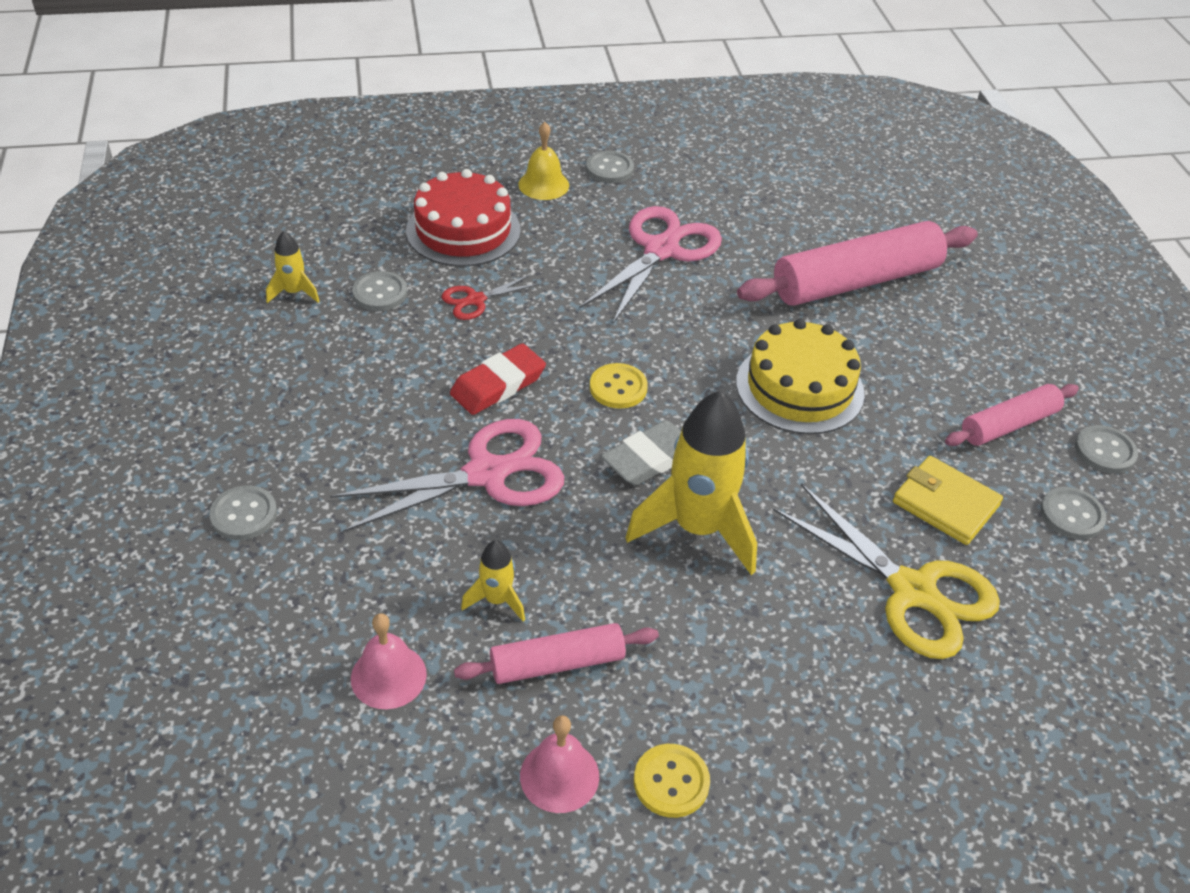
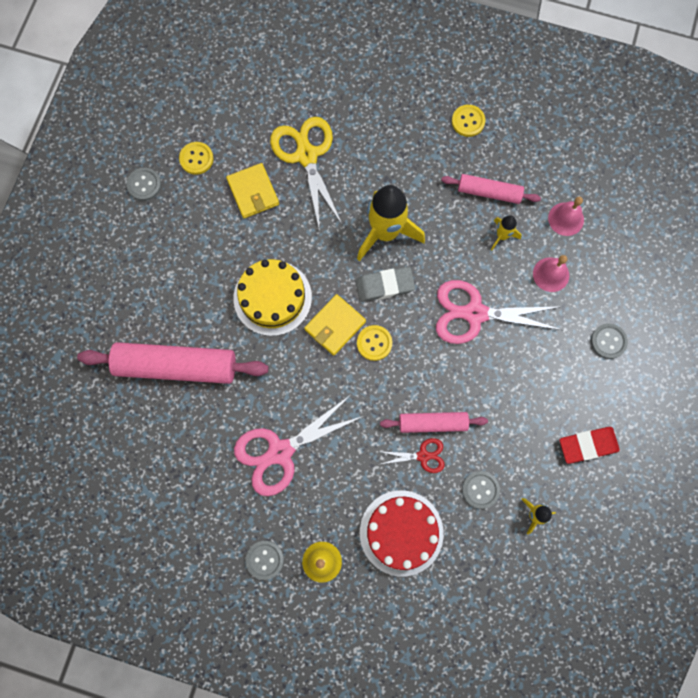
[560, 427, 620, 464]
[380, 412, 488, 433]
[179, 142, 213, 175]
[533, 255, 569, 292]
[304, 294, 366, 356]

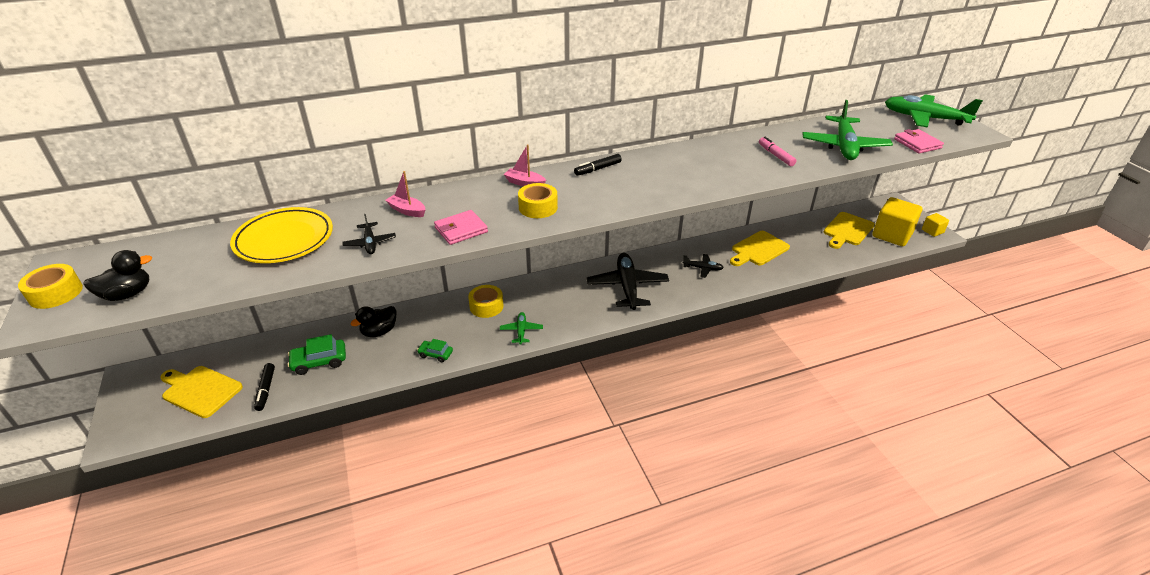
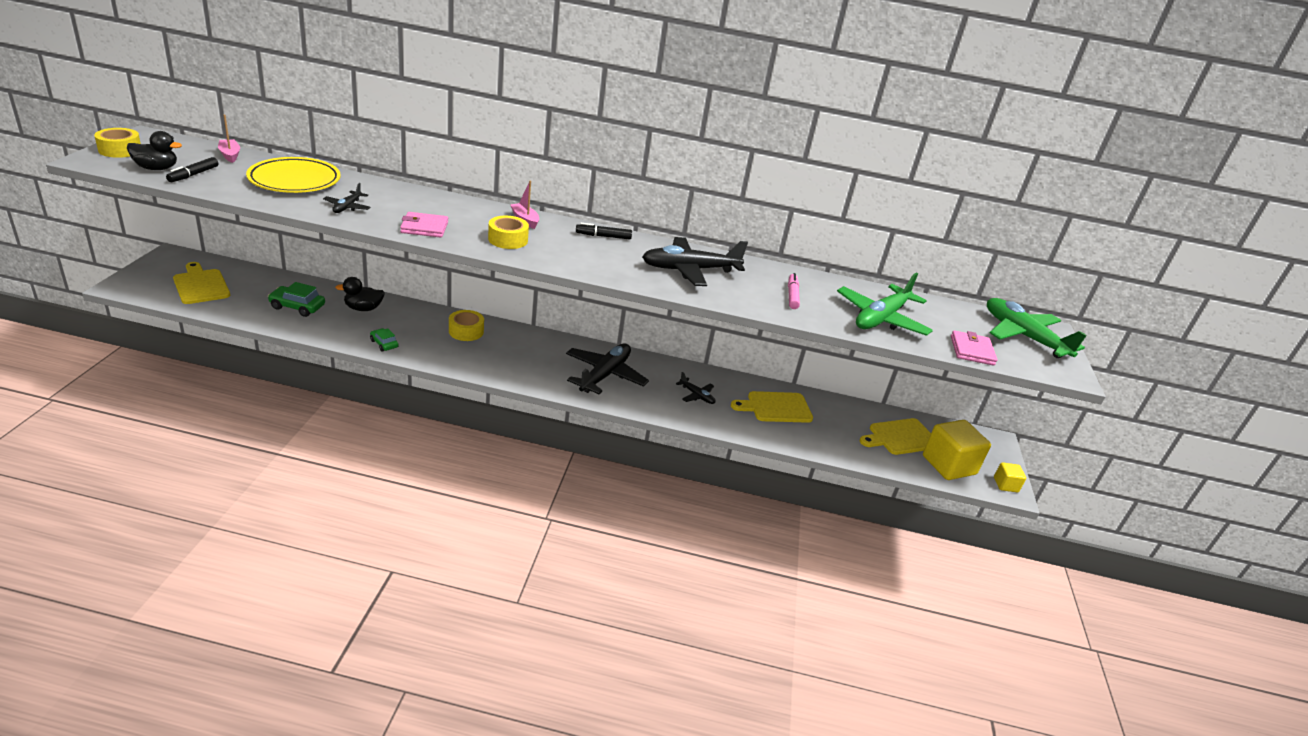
[218, 115, 240, 163]
[500, 312, 543, 345] (first image)
[166, 157, 218, 182]
[642, 237, 748, 286]

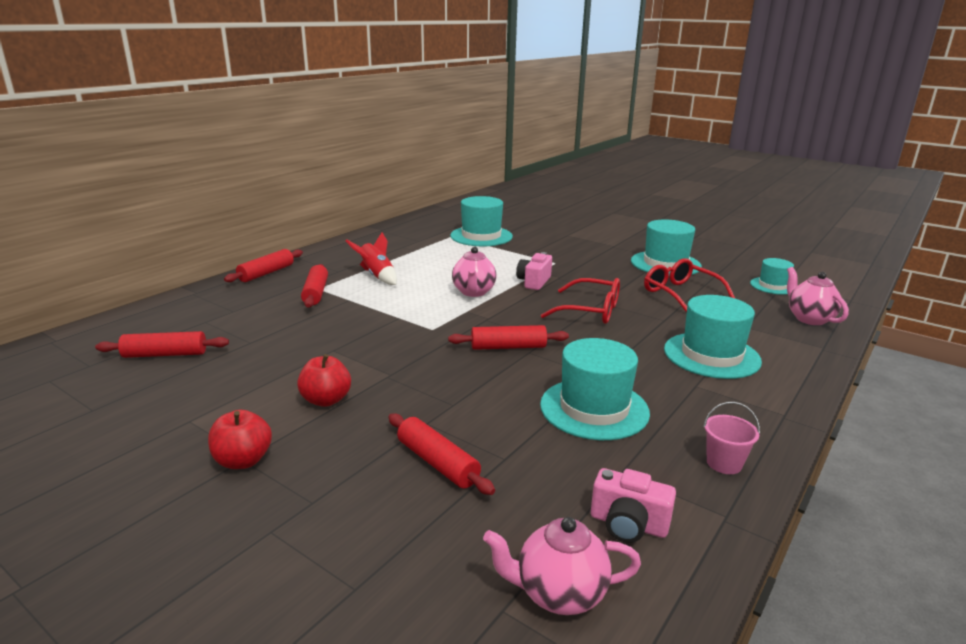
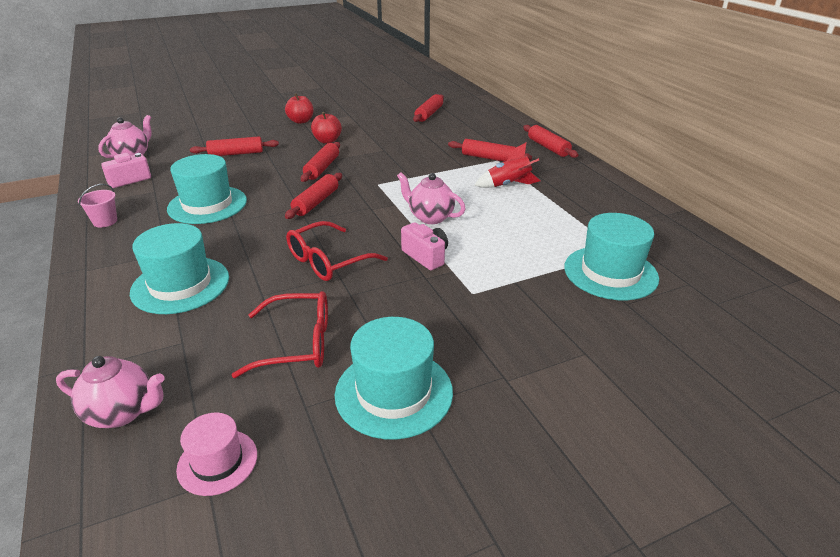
[176, 413, 257, 496]
[301, 142, 340, 182]

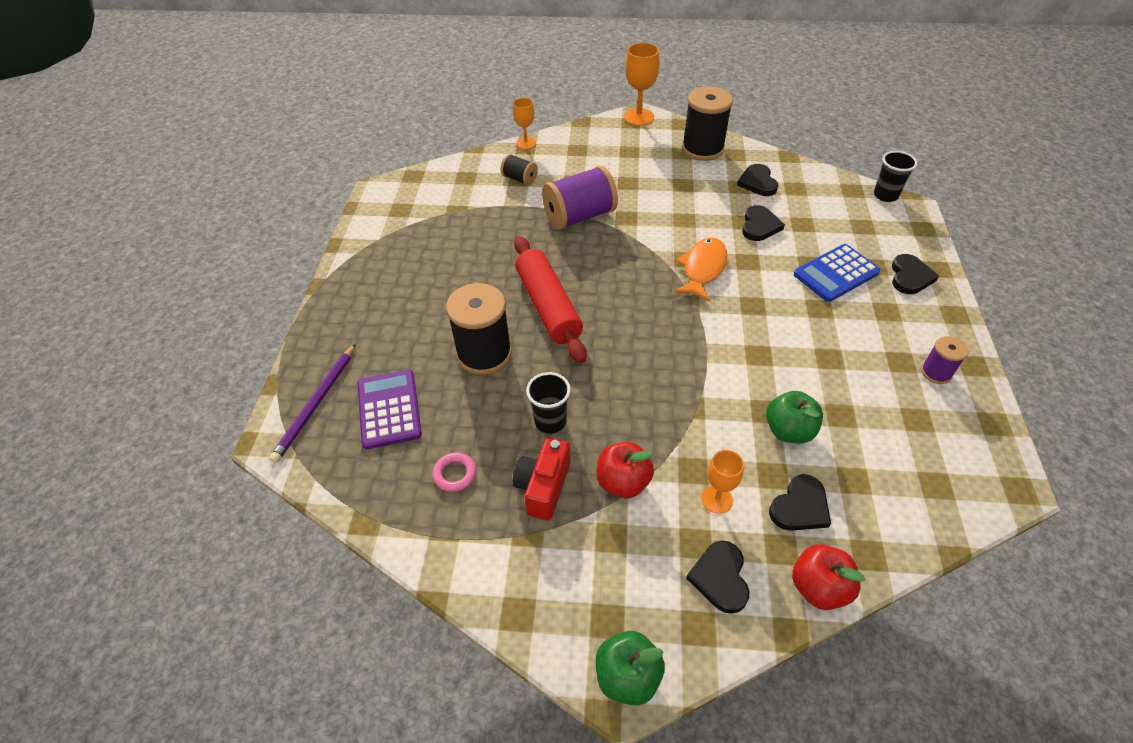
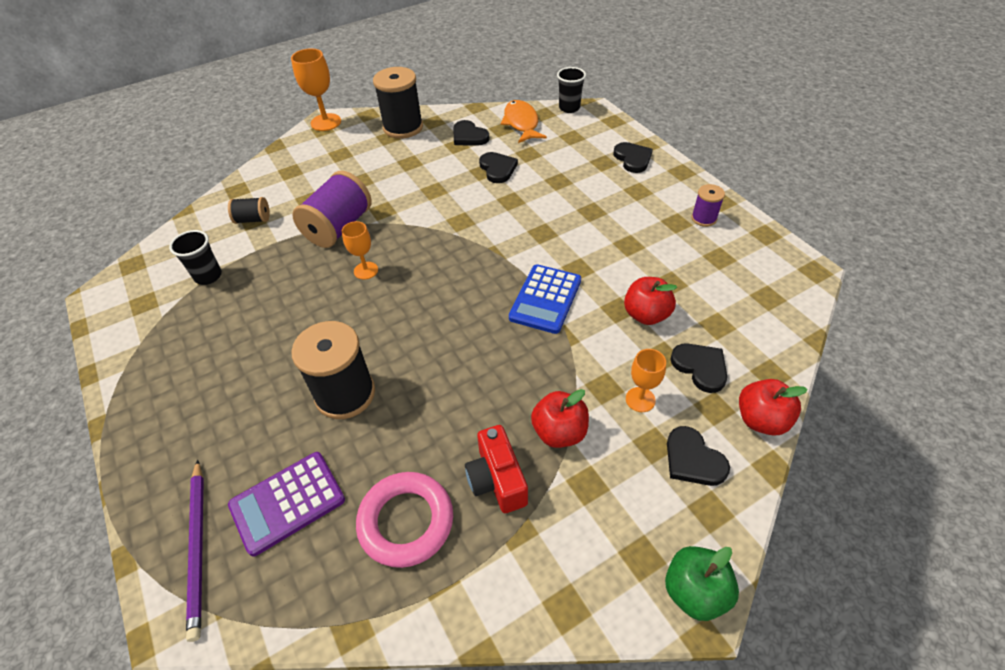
[342, 221, 378, 280]
[514, 236, 587, 363] (first image)
[500, 100, 547, 143]
[509, 265, 581, 334]
[228, 452, 345, 557]
[169, 230, 222, 285]
[624, 277, 677, 325]
[356, 472, 453, 568]
[670, 343, 727, 393]

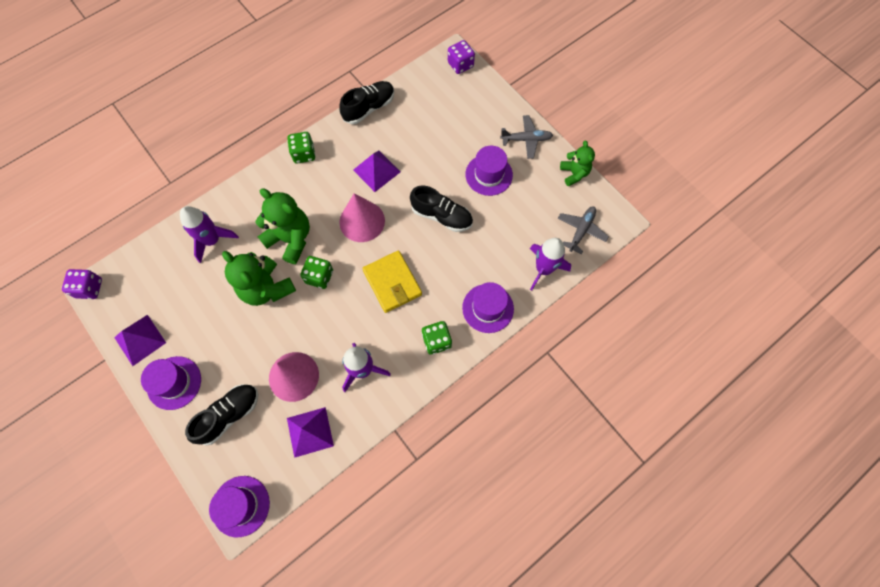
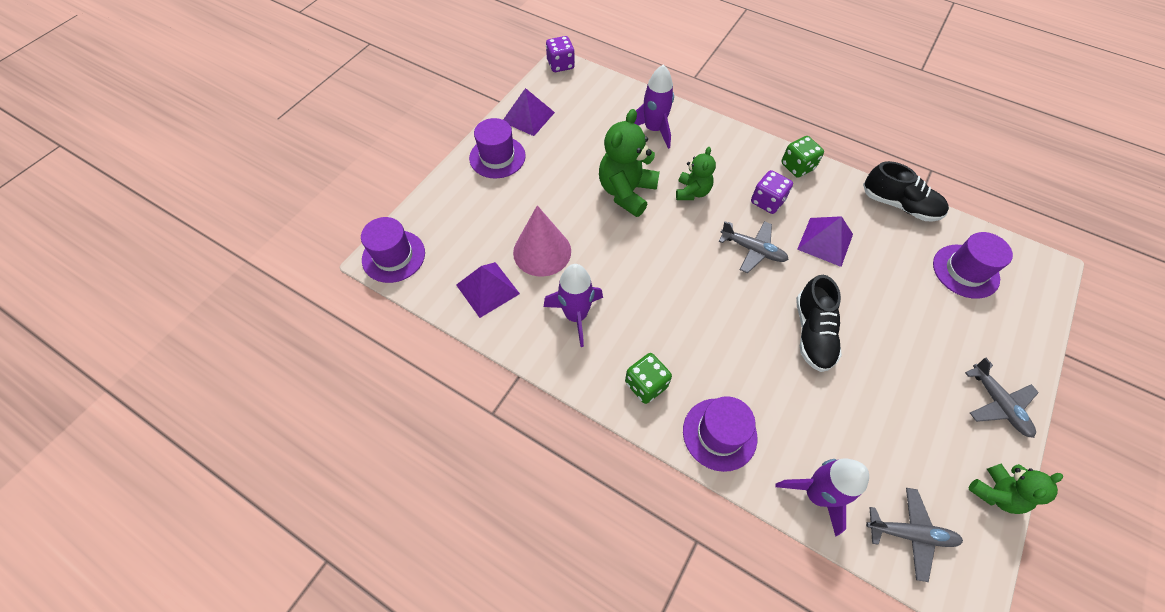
[751, 170, 793, 214]
[933, 232, 1013, 299]
[676, 147, 716, 200]
[719, 221, 789, 273]
[362, 250, 422, 313] (first image)
[300, 256, 333, 289] (first image)
[185, 384, 258, 445] (first image)

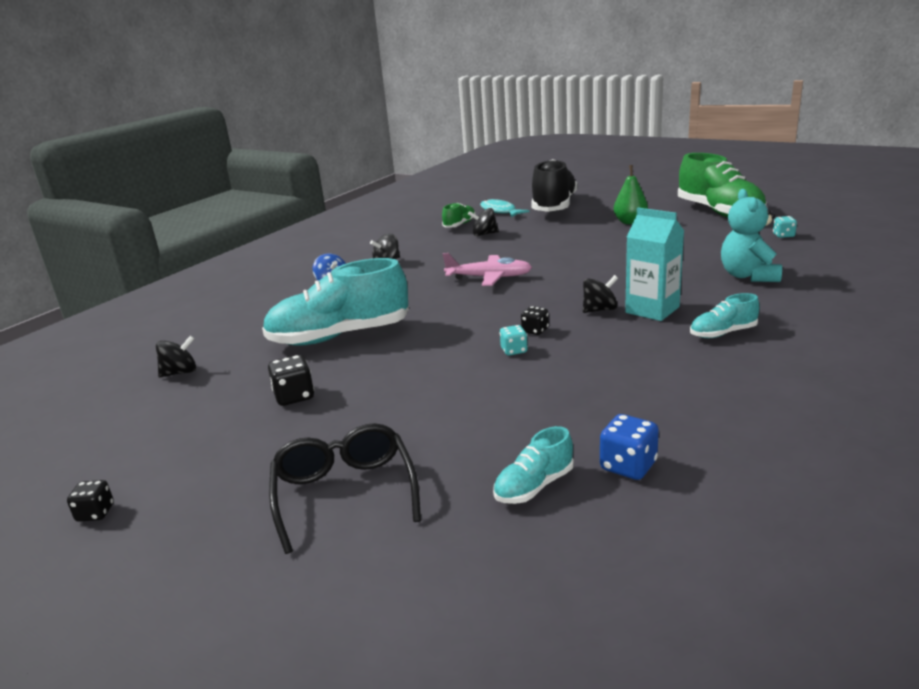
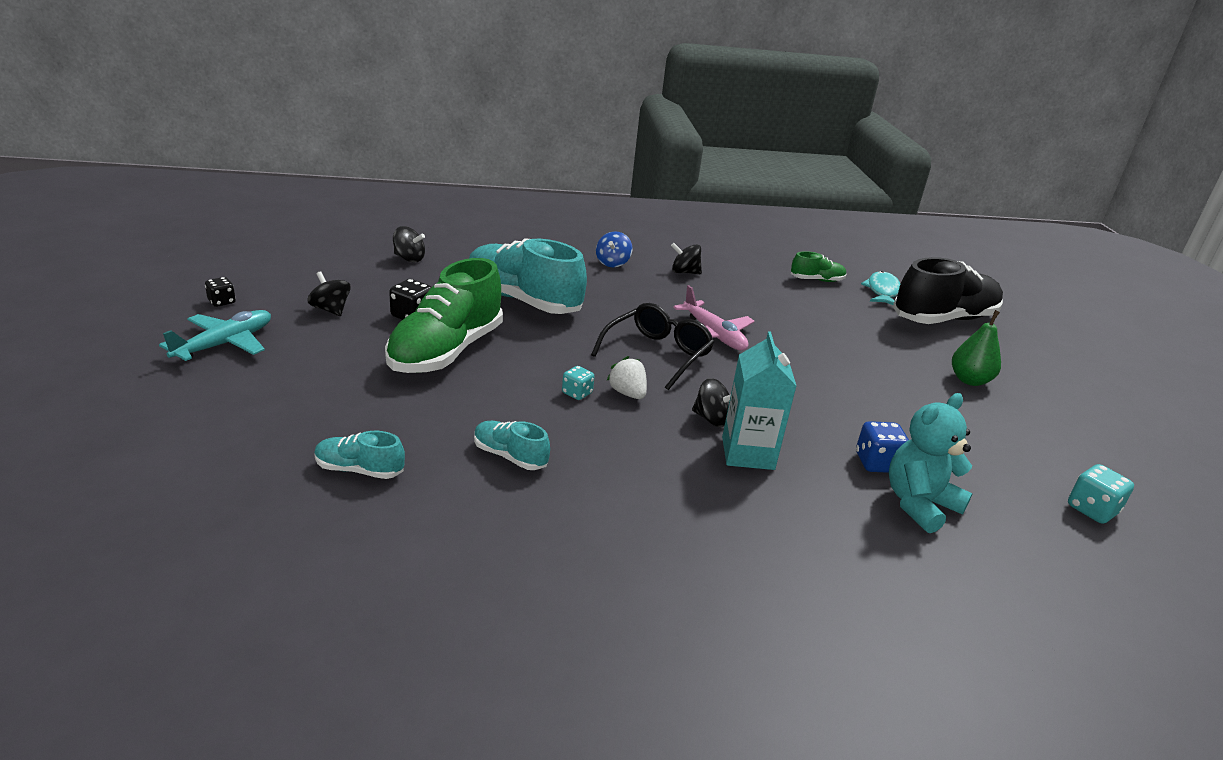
[385, 258, 503, 373]
[307, 271, 351, 316]
[1068, 464, 1134, 524]
[474, 421, 550, 470]
[607, 356, 647, 399]
[856, 421, 909, 473]
[591, 303, 714, 390]
[159, 310, 271, 361]

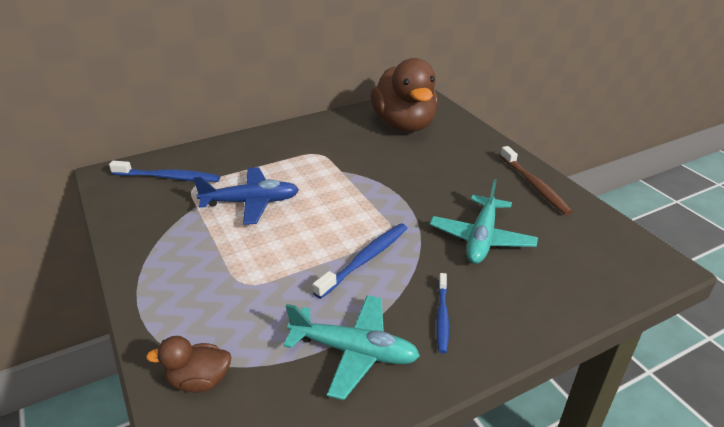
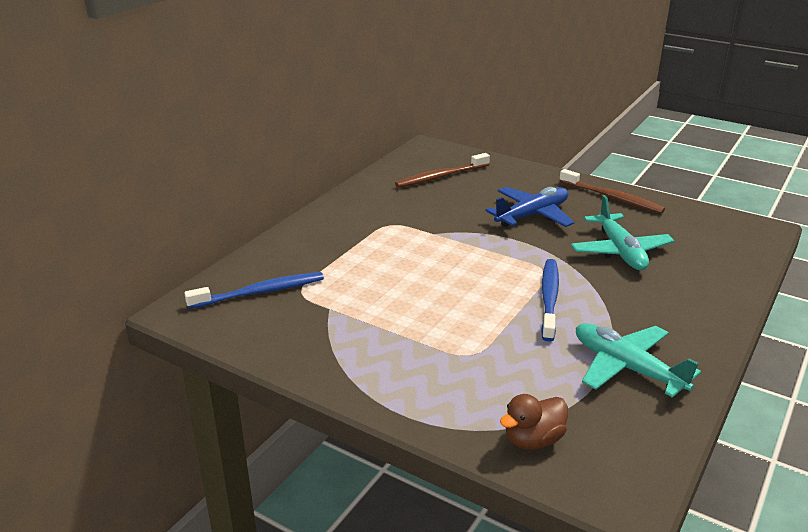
[395, 153, 490, 188]
[485, 187, 575, 227]
[436, 273, 449, 354] (first image)
[576, 323, 701, 398]

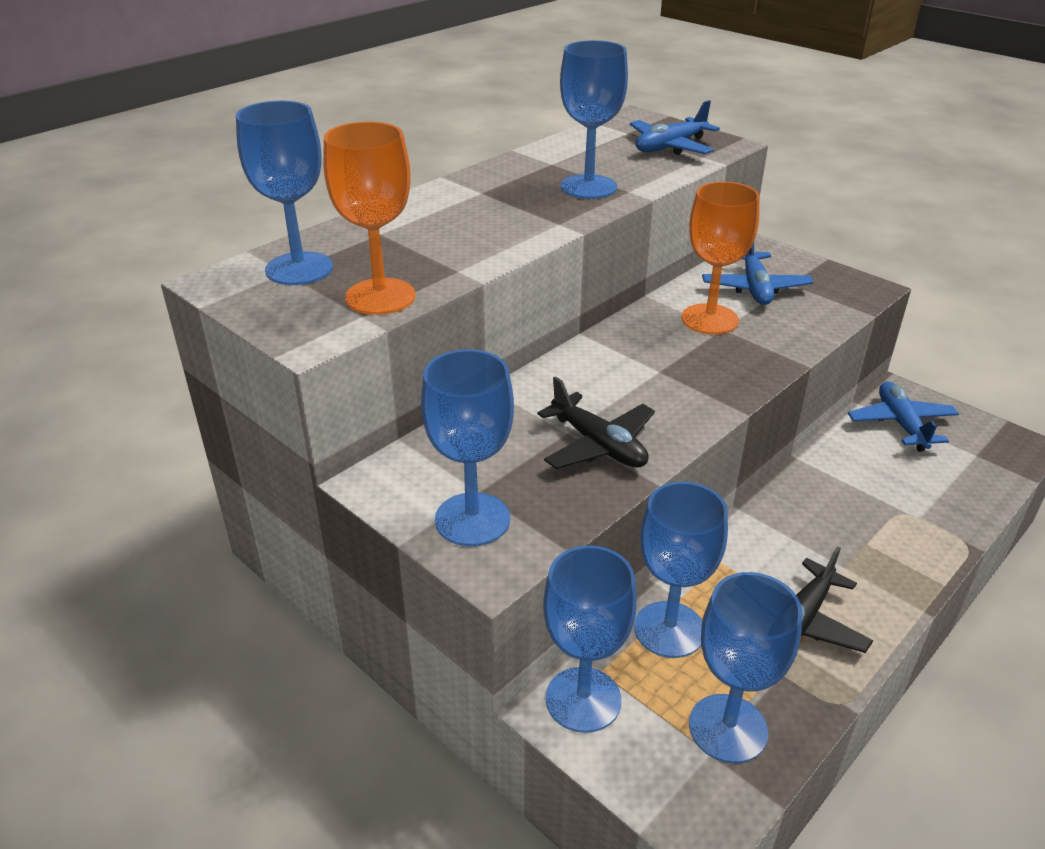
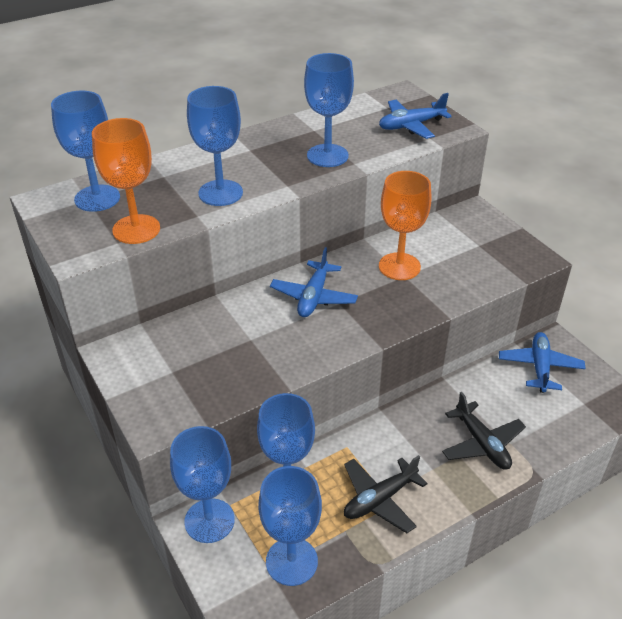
[270, 247, 358, 317]
[187, 86, 243, 206]
[442, 392, 526, 469]

